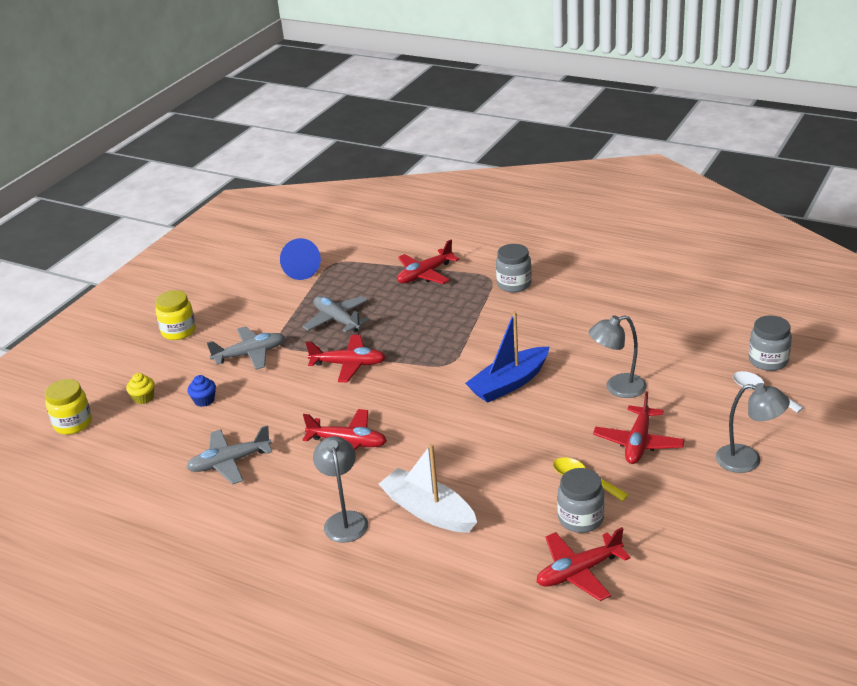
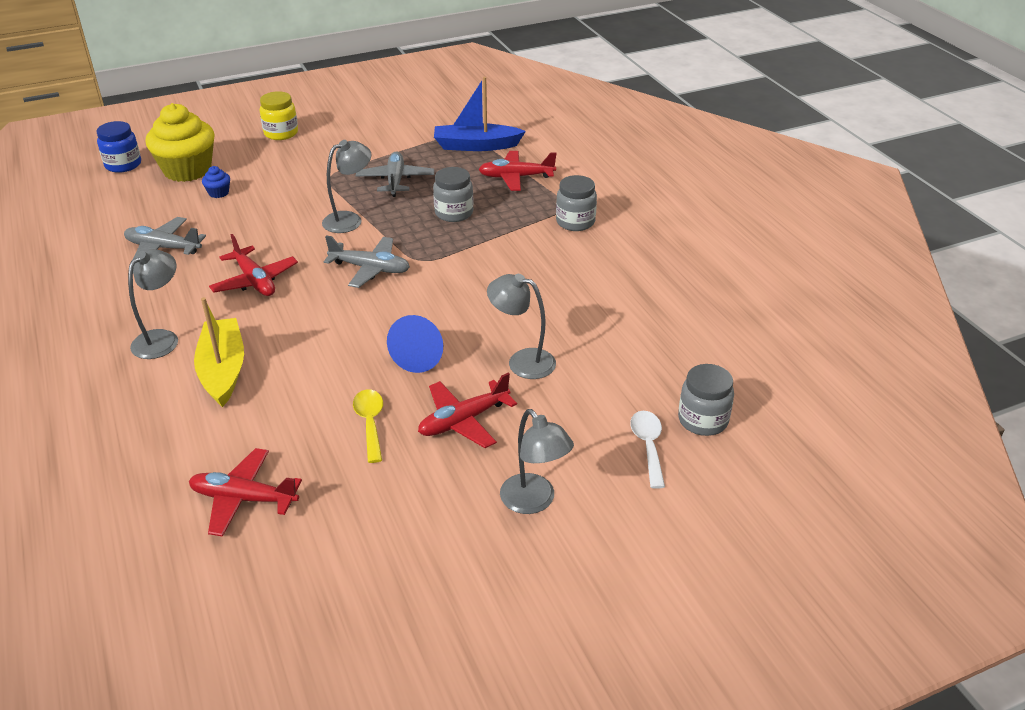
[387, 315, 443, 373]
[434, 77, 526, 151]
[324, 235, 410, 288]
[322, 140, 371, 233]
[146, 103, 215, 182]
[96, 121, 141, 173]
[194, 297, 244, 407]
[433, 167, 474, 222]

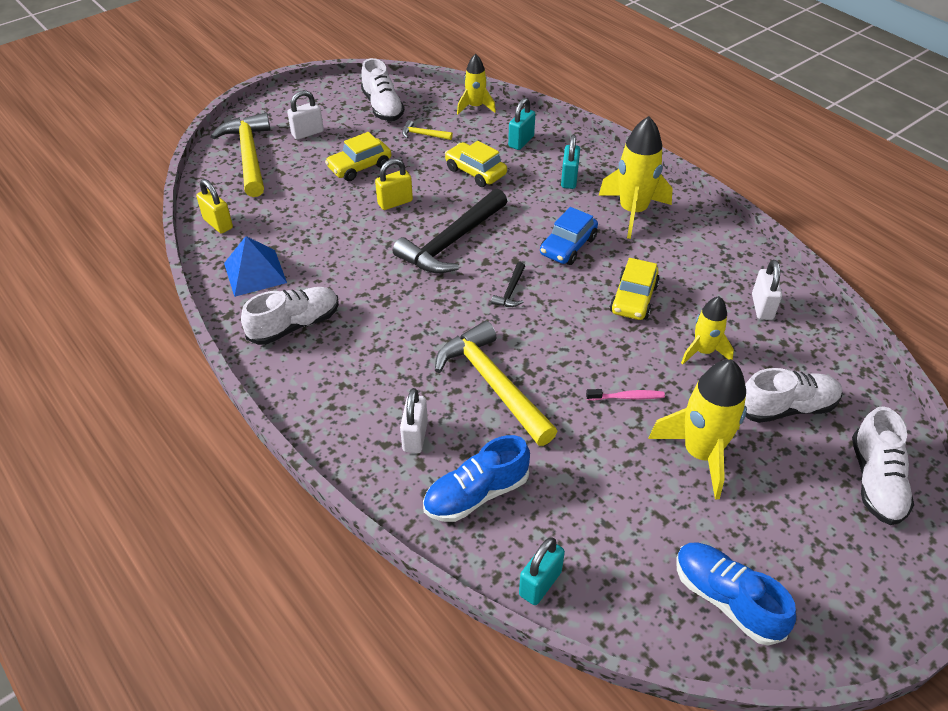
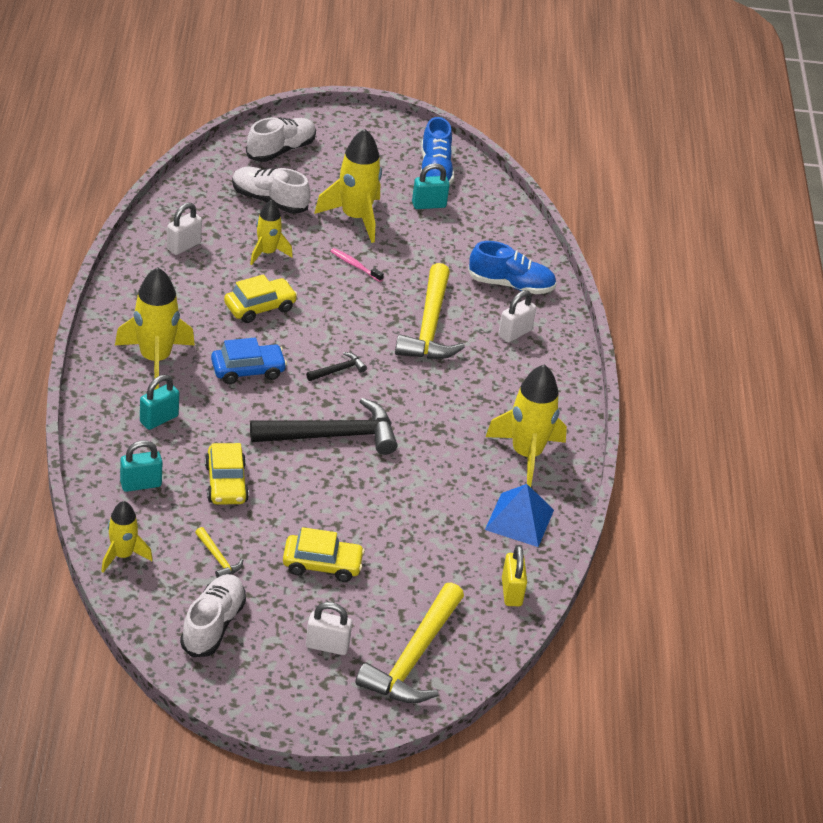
[375, 159, 413, 210] (first image)
[485, 364, 567, 487]
[412, 163, 450, 209]

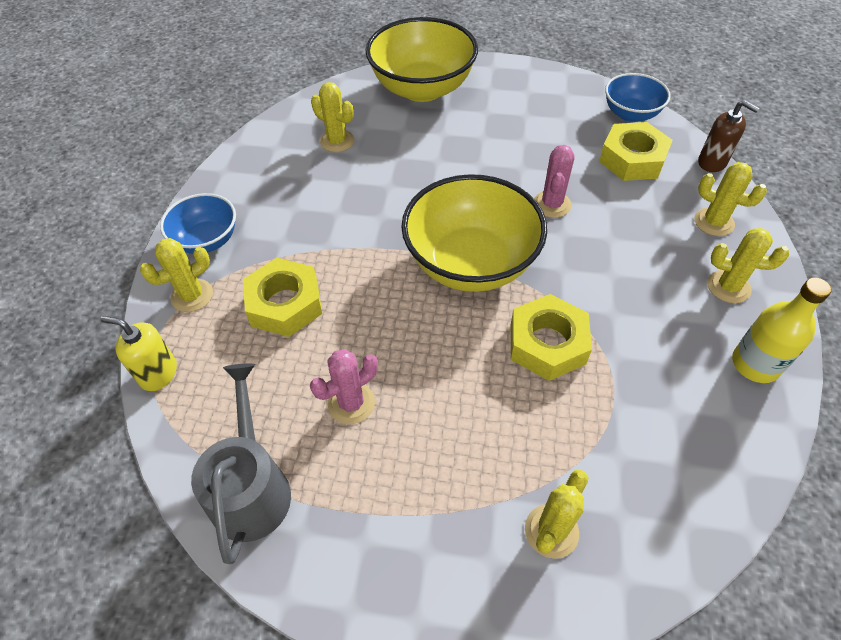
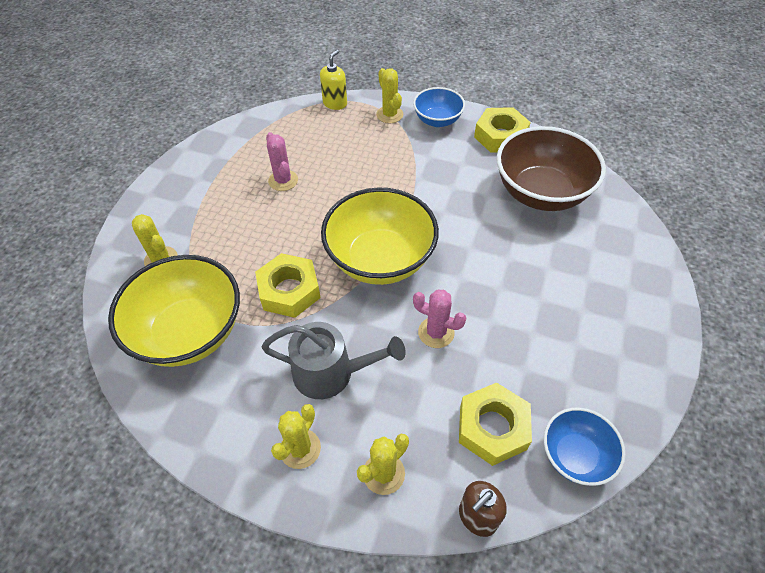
[108, 255, 240, 367]
[497, 126, 606, 211]
[474, 107, 531, 153]
[732, 278, 831, 383] (first image)
[262, 322, 406, 399]

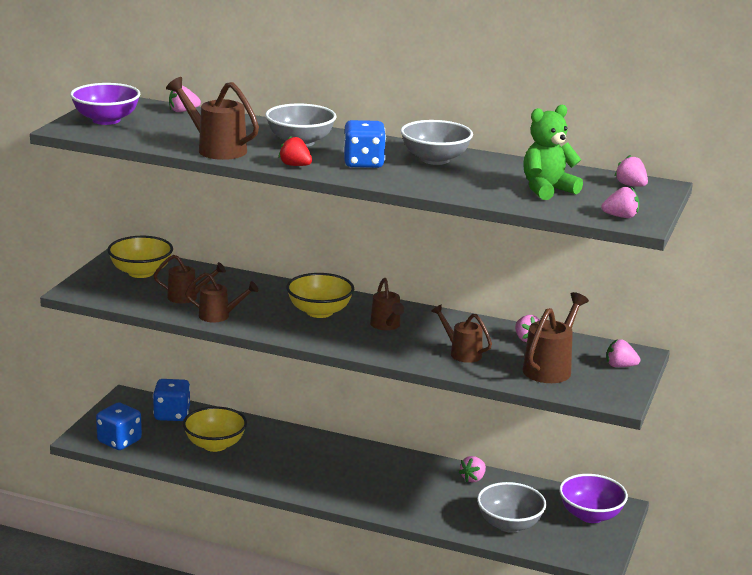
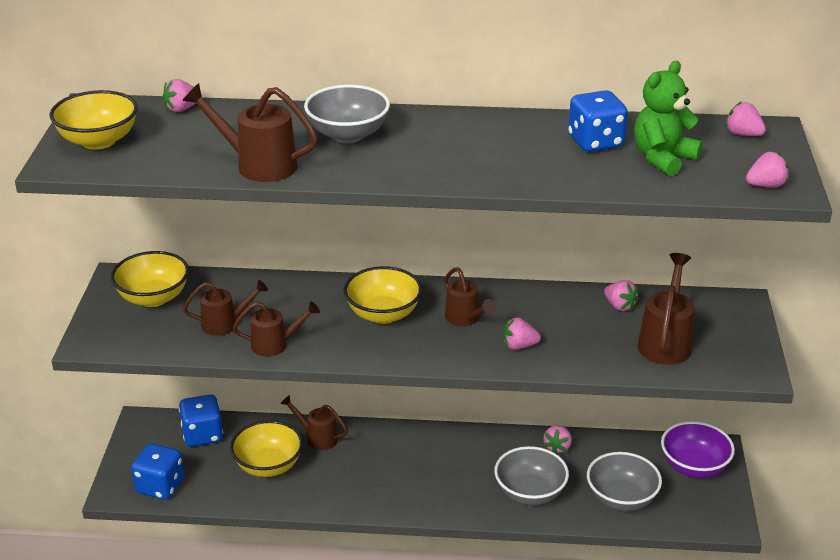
[50, 90, 138, 150]
[568, 90, 628, 152]
[494, 446, 569, 505]
[278, 136, 312, 166] (first image)
[280, 395, 348, 450]
[503, 317, 541, 350]

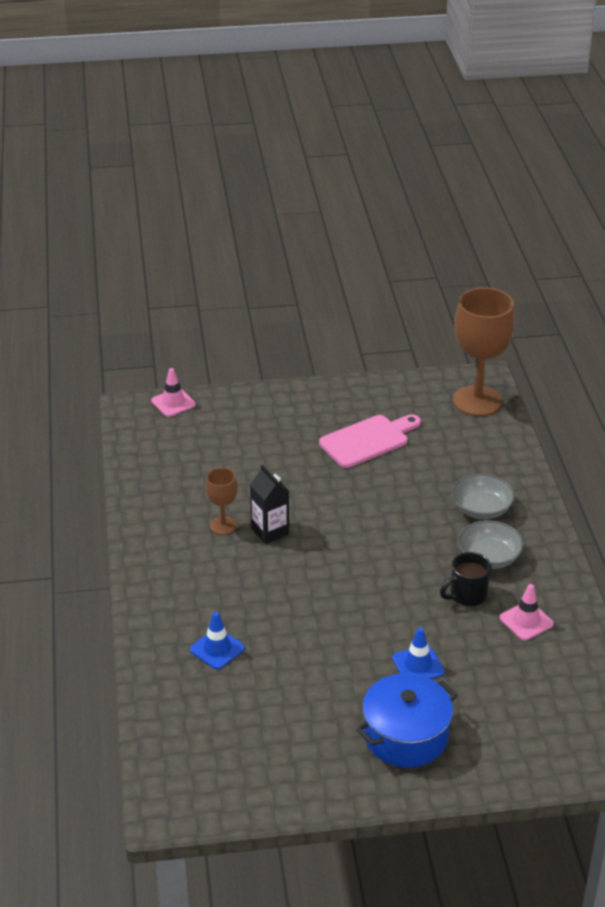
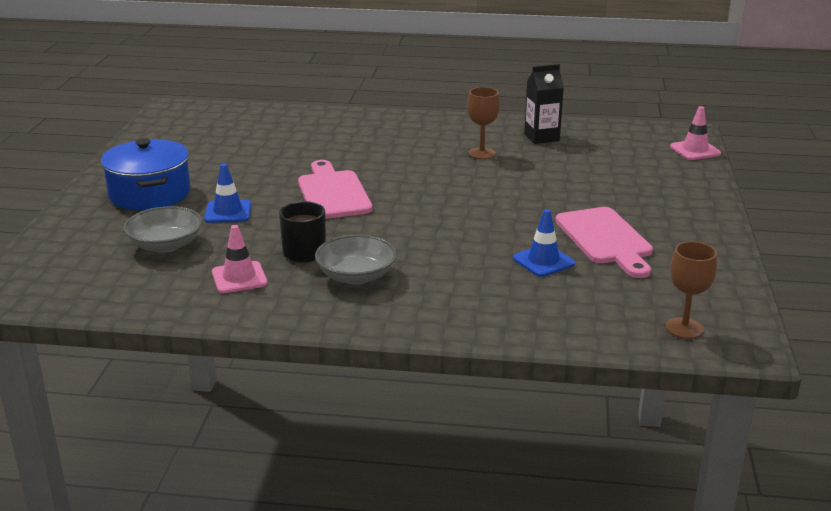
[666, 241, 717, 339]
[524, 64, 564, 144]
[123, 206, 202, 253]
[513, 209, 575, 277]
[298, 160, 372, 219]

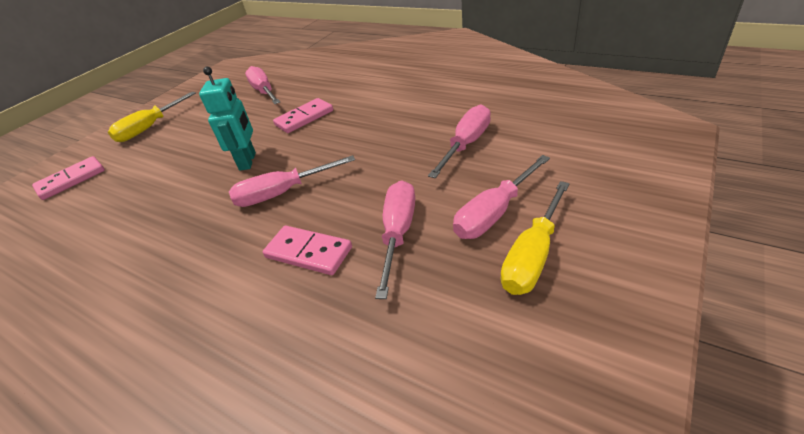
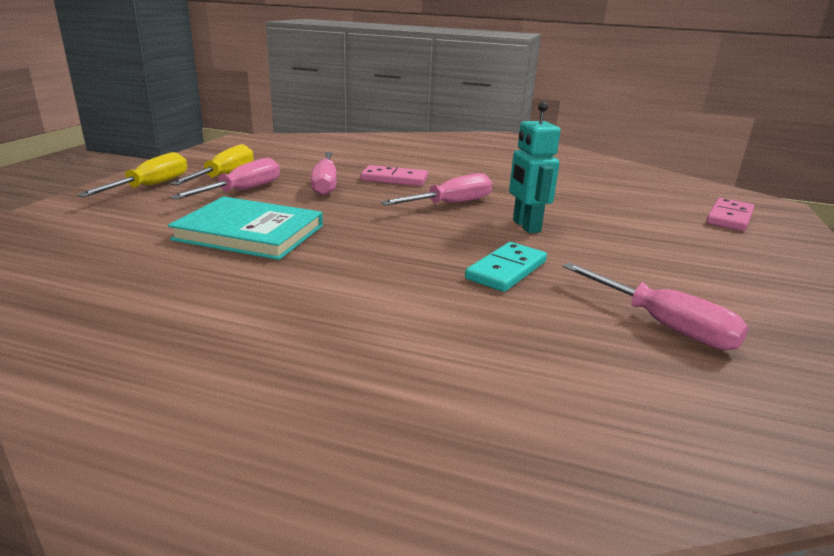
[77, 152, 187, 197]
[465, 242, 547, 292]
[168, 197, 323, 260]

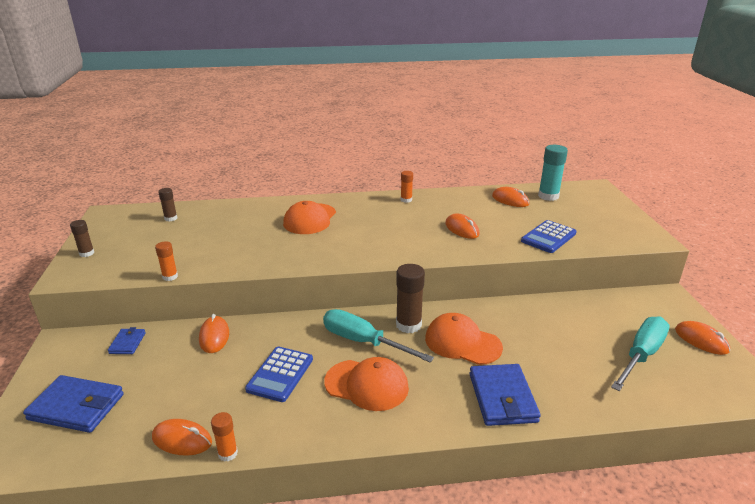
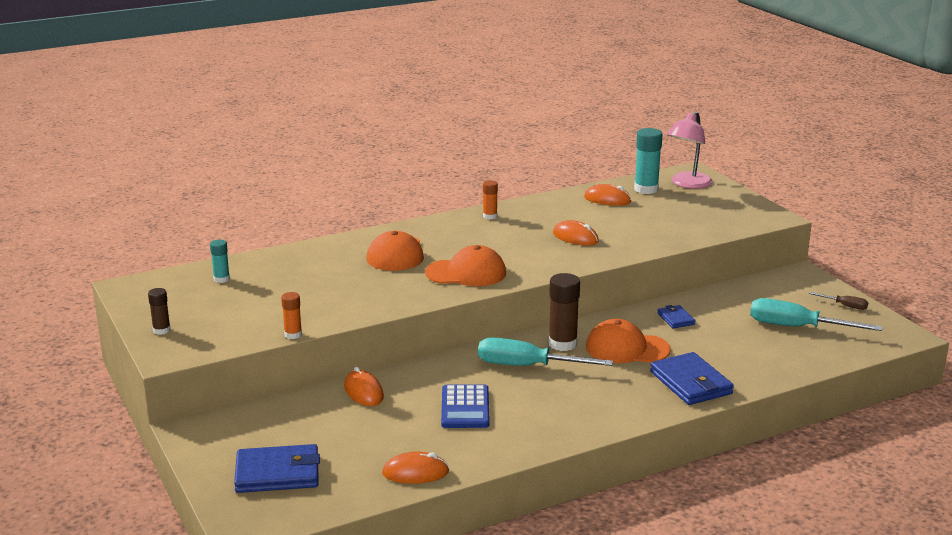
[210, 239, 230, 283]
[521, 220, 577, 253] (first image)
[750, 298, 882, 331]
[809, 292, 868, 310]
[657, 305, 696, 328]
[425, 245, 506, 286]
[211, 412, 238, 462] (first image)
[667, 112, 712, 189]

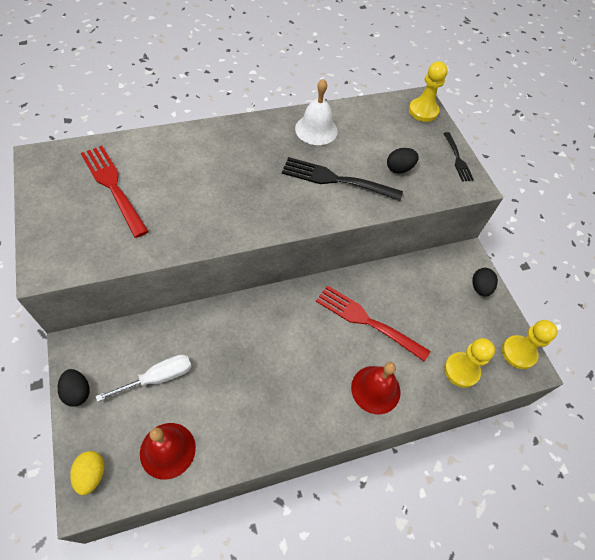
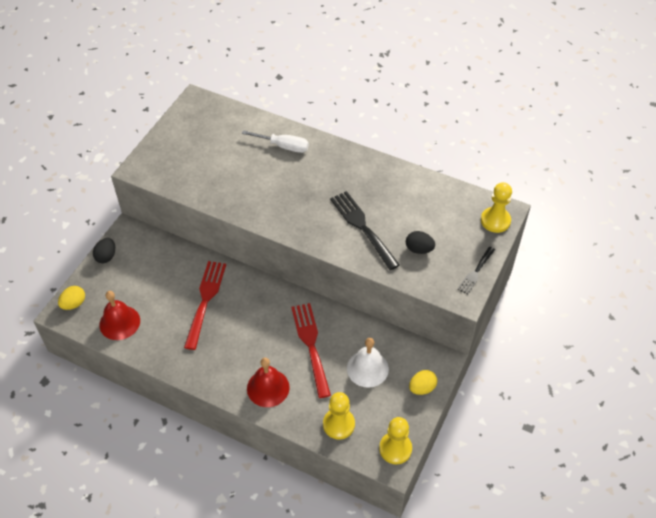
[347, 338, 389, 388]
[184, 261, 226, 350]
[409, 370, 437, 395]
[241, 130, 309, 153]

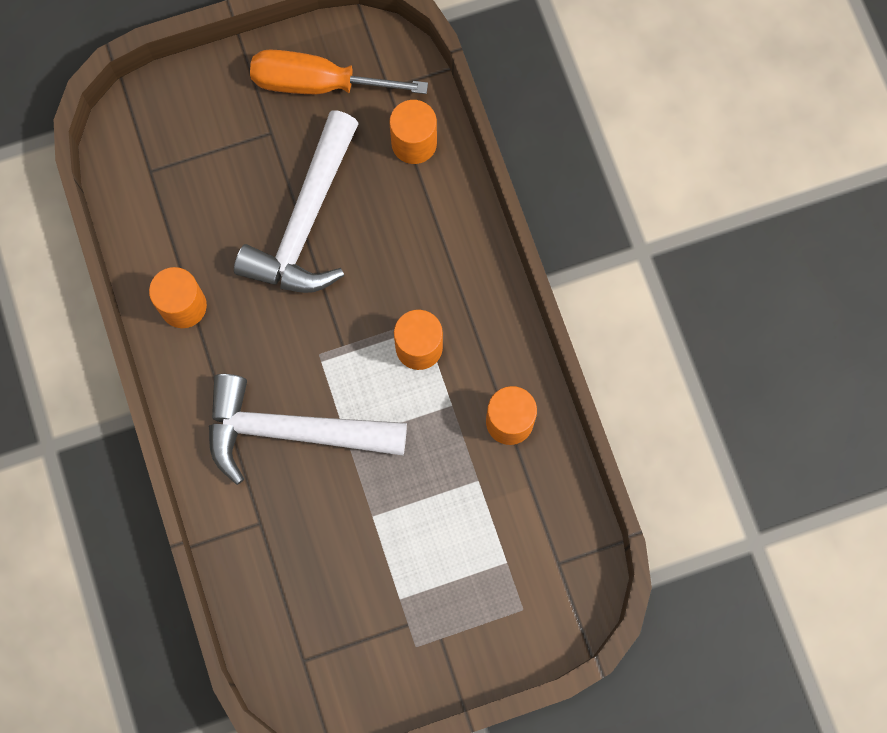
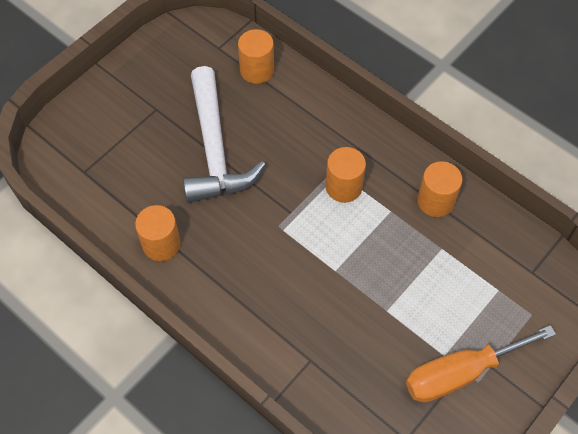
[406, 325, 556, 403]
[209, 374, 407, 485] (first image)

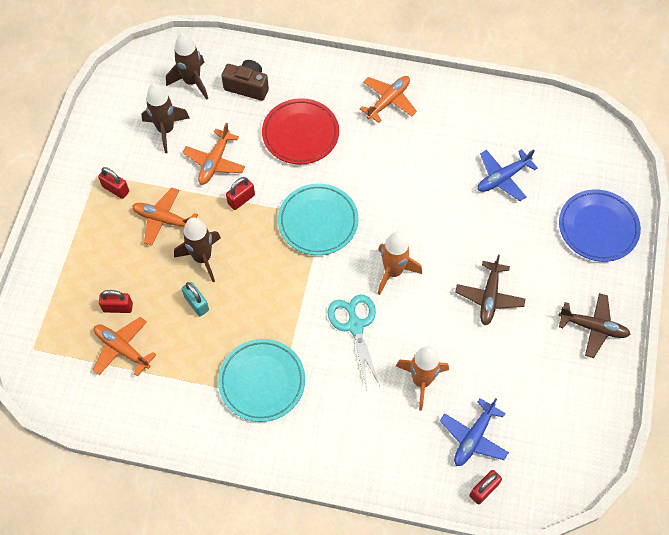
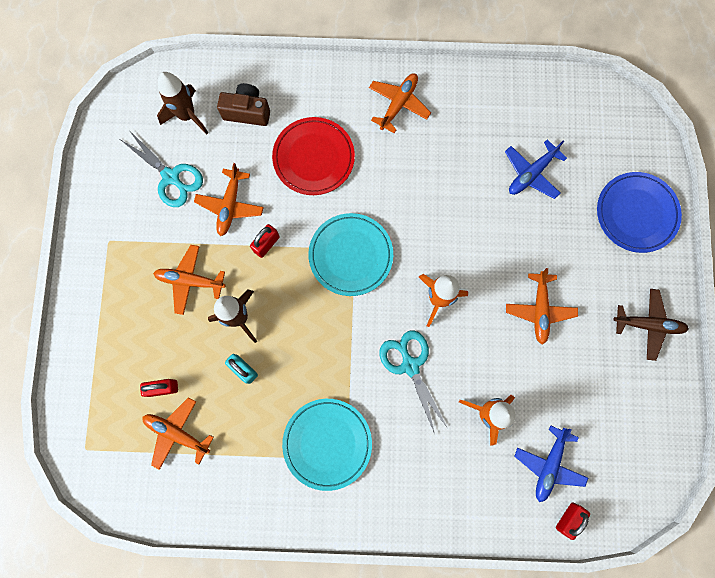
[121, 129, 203, 207]
[98, 167, 129, 199] (first image)
[506, 268, 578, 345]

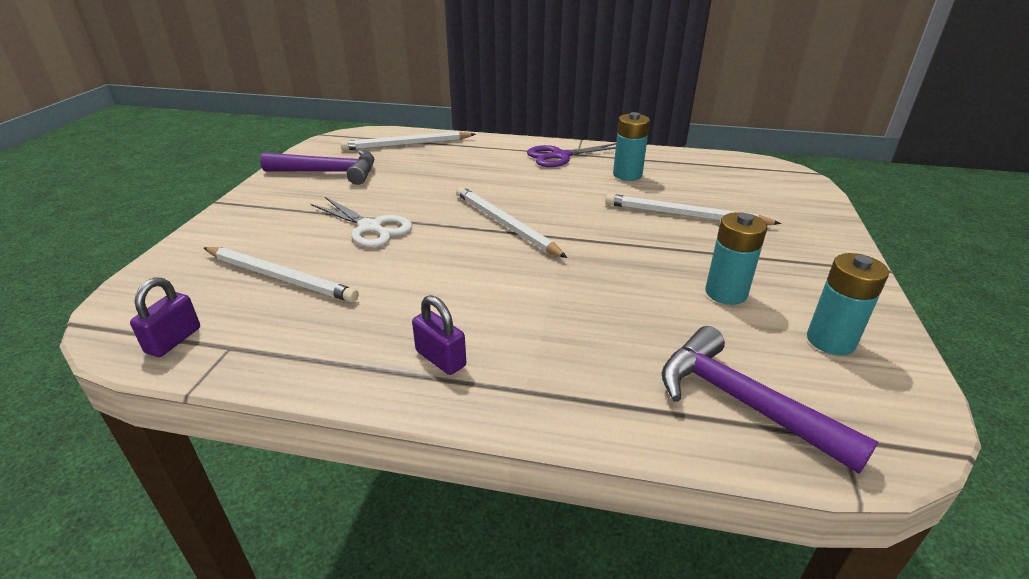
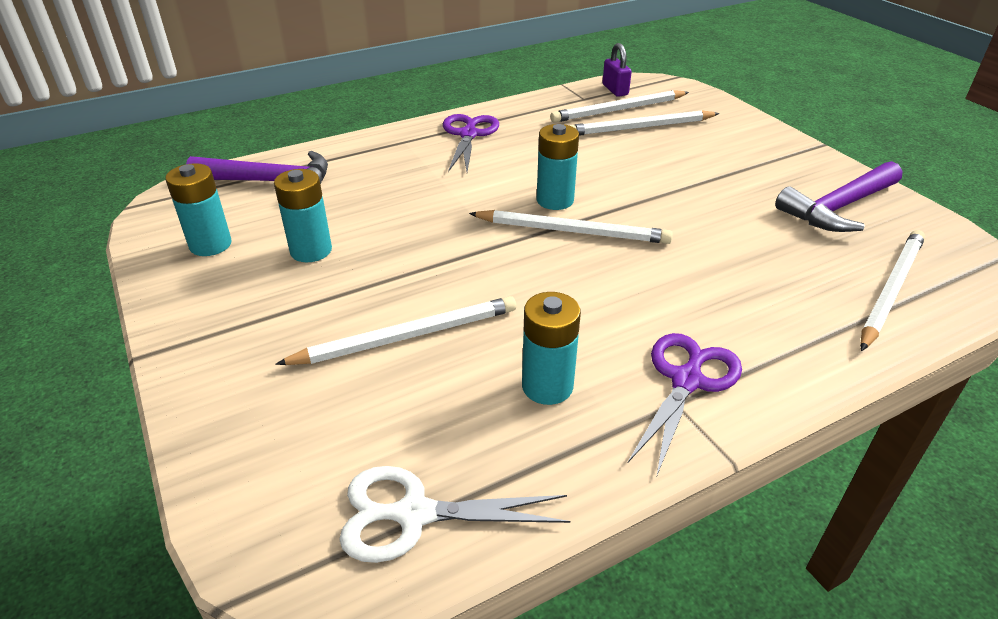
[339, 466, 570, 563]
[443, 114, 499, 172]
[550, 90, 689, 123]
[537, 124, 579, 210]

